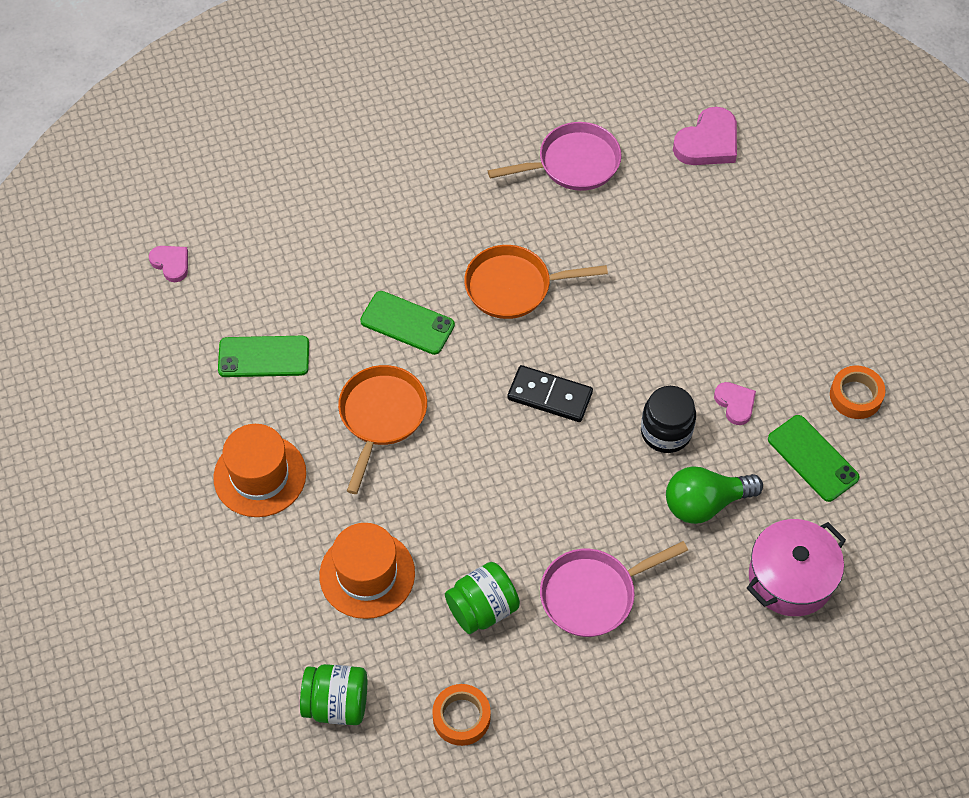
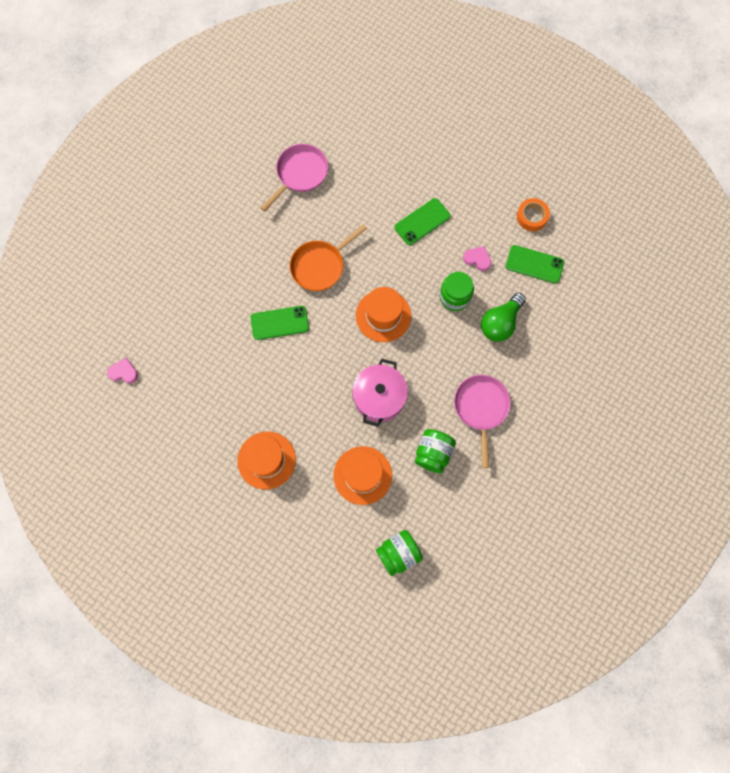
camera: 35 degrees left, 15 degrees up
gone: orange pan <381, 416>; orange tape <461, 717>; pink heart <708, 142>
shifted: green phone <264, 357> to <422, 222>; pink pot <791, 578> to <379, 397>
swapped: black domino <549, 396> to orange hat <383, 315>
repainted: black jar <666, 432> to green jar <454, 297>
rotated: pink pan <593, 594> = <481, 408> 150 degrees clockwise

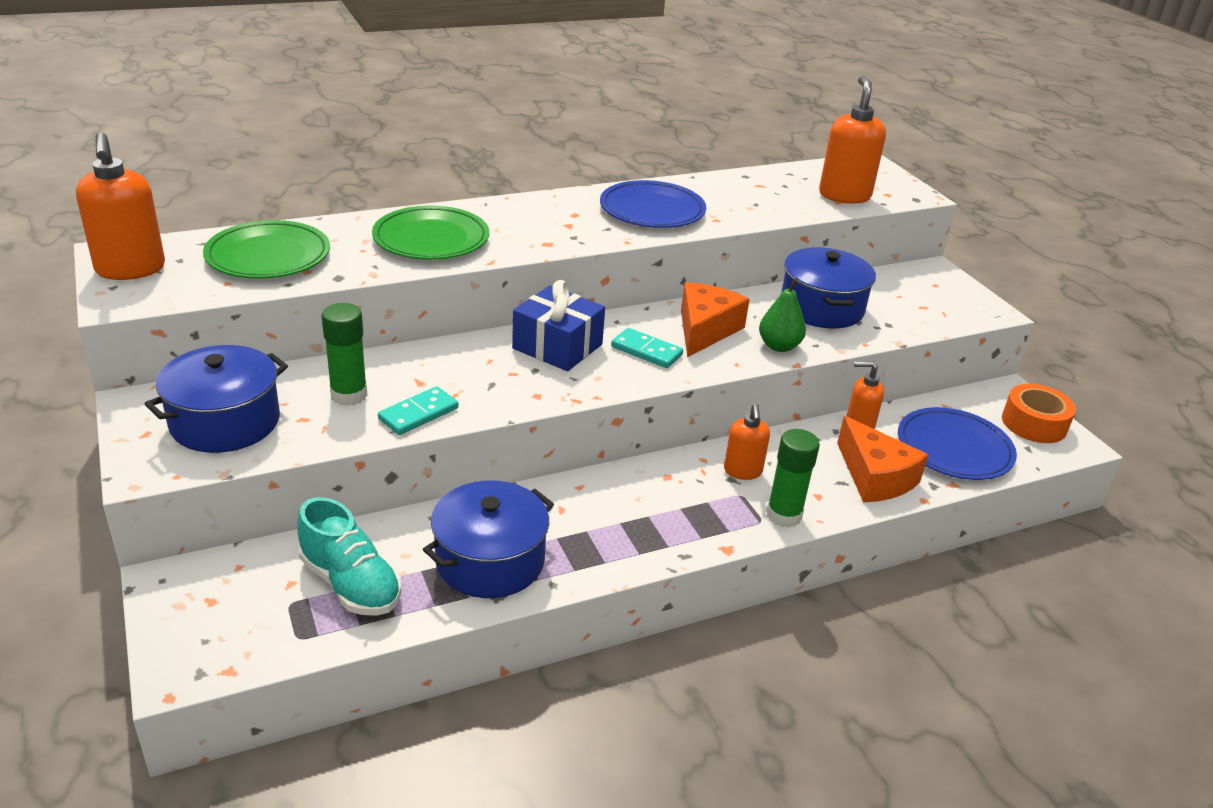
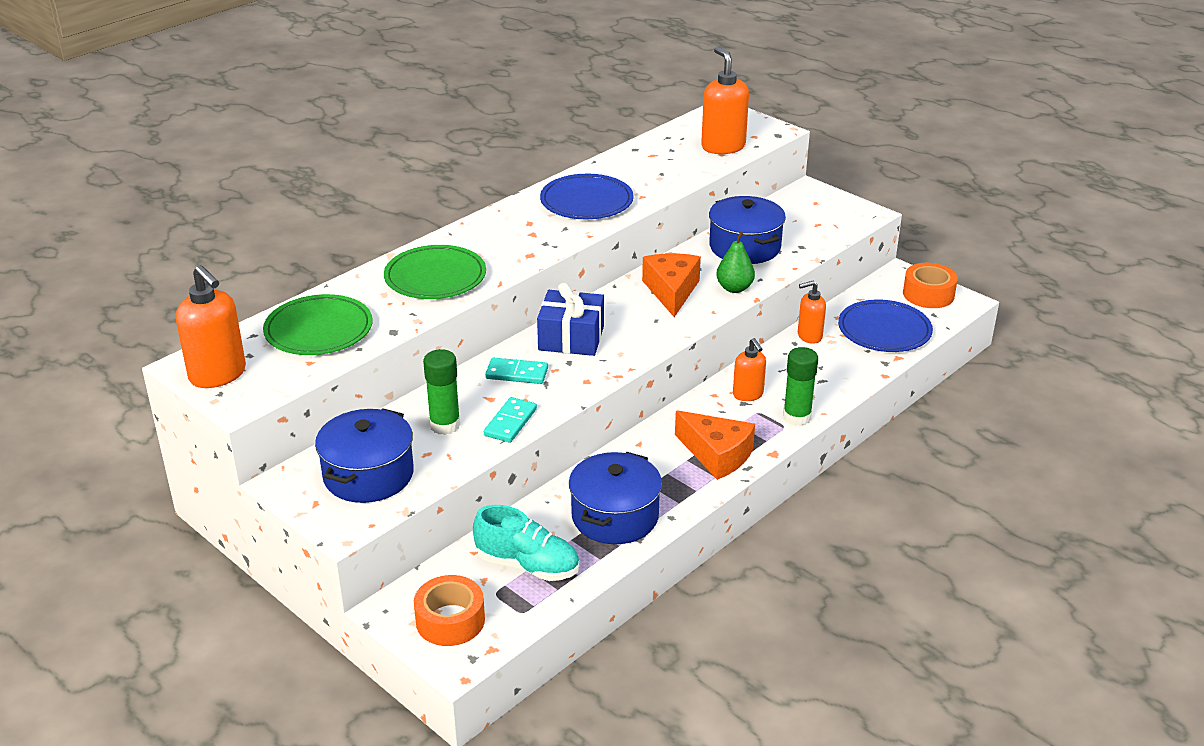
camera: 20 degrees left, 0 degrees up
new: orange tape <450, 620>
shifted: turquoise domino <646, 351> to <517, 373>; orange cheese <875, 477> to <717, 455>

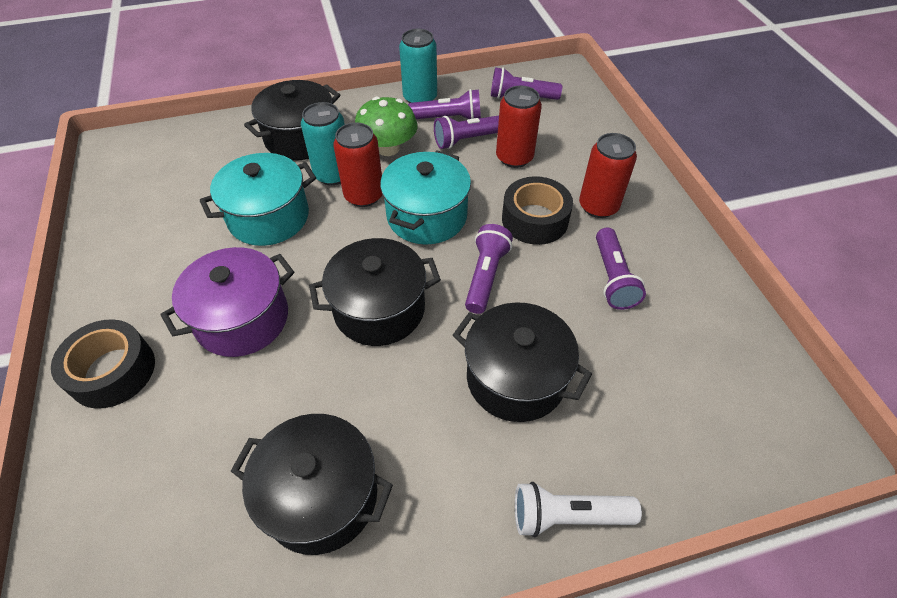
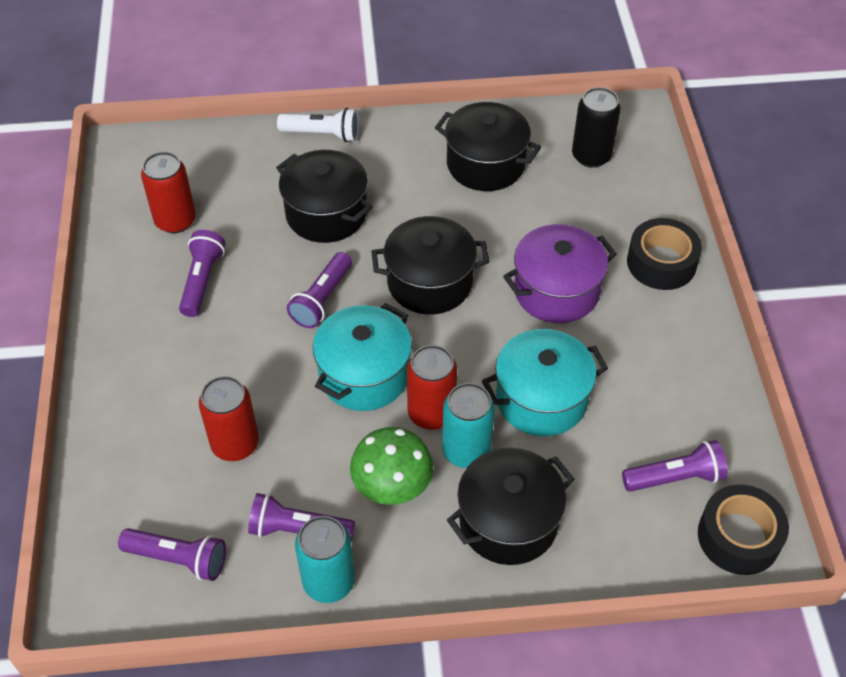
camera: 170 degrees left, 0 degrees up
new: black can <591, 156>
shifted: purple flashlight <468, 140> to <675, 477>; black tape <534, 219> to <738, 537>; red can <598, 206> to <175, 220>

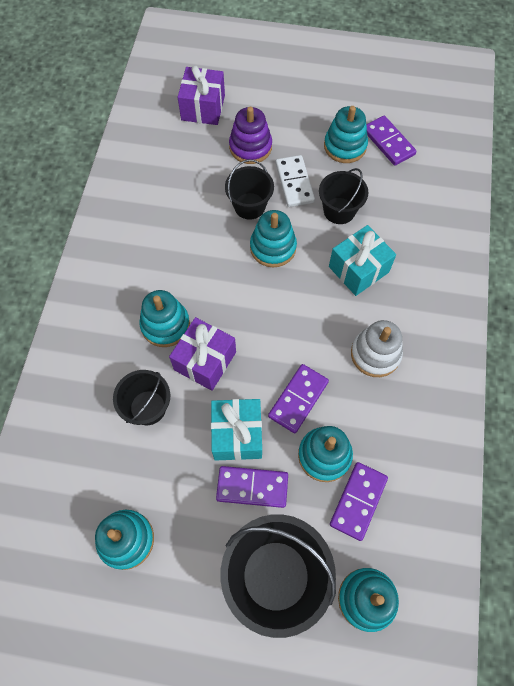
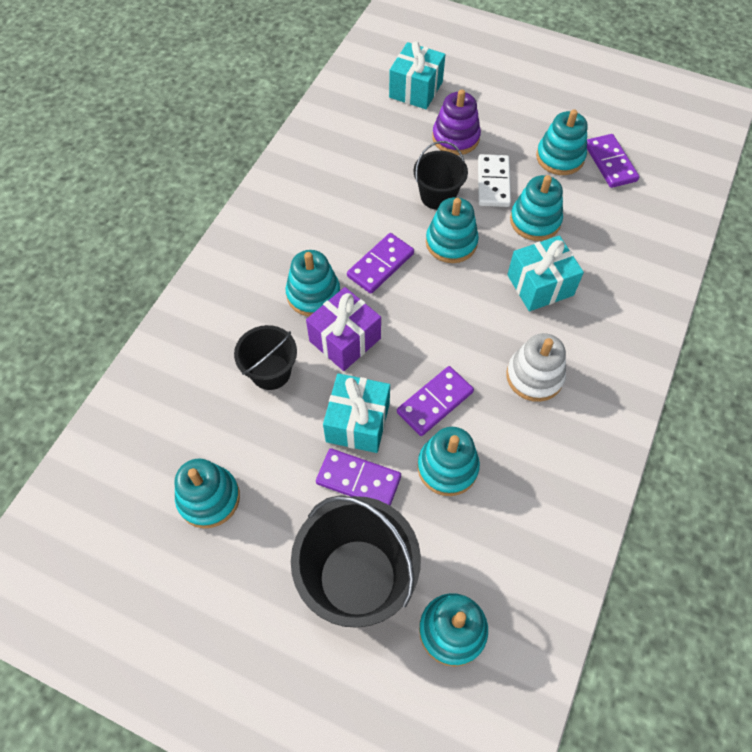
camera: 15 degrees right, 5 degrees down
shifted: purple domino <358, 501> to <380, 265>
swapped: black bucket <339, 211> to turquoise stacking toy <535, 221>
repainted: purple gift <203, 108> to turquoise gift <416, 90>

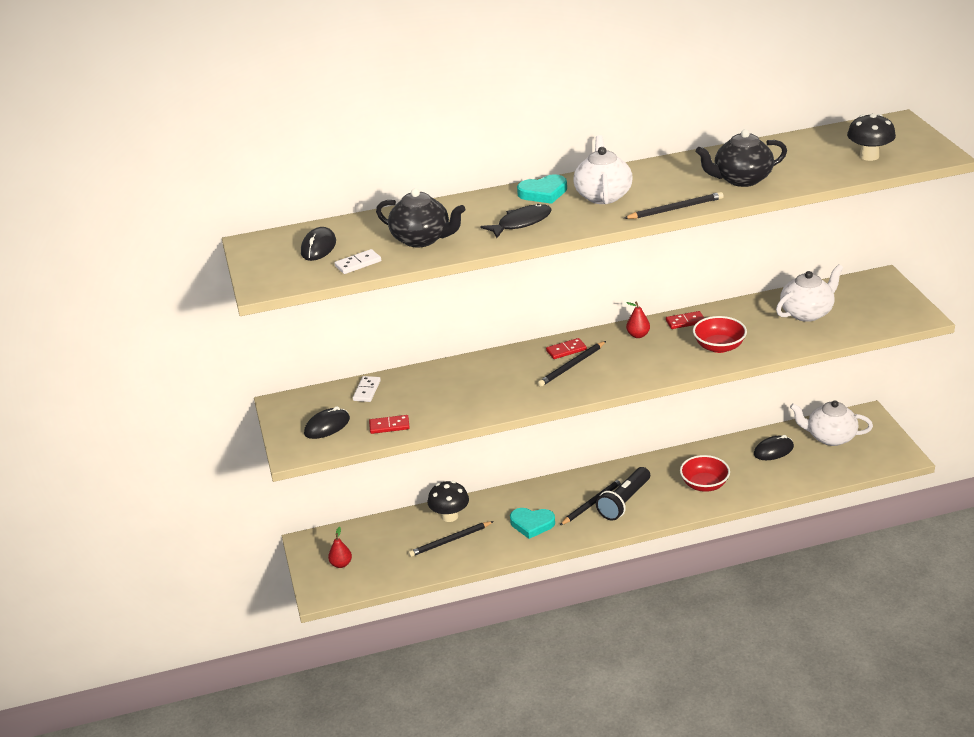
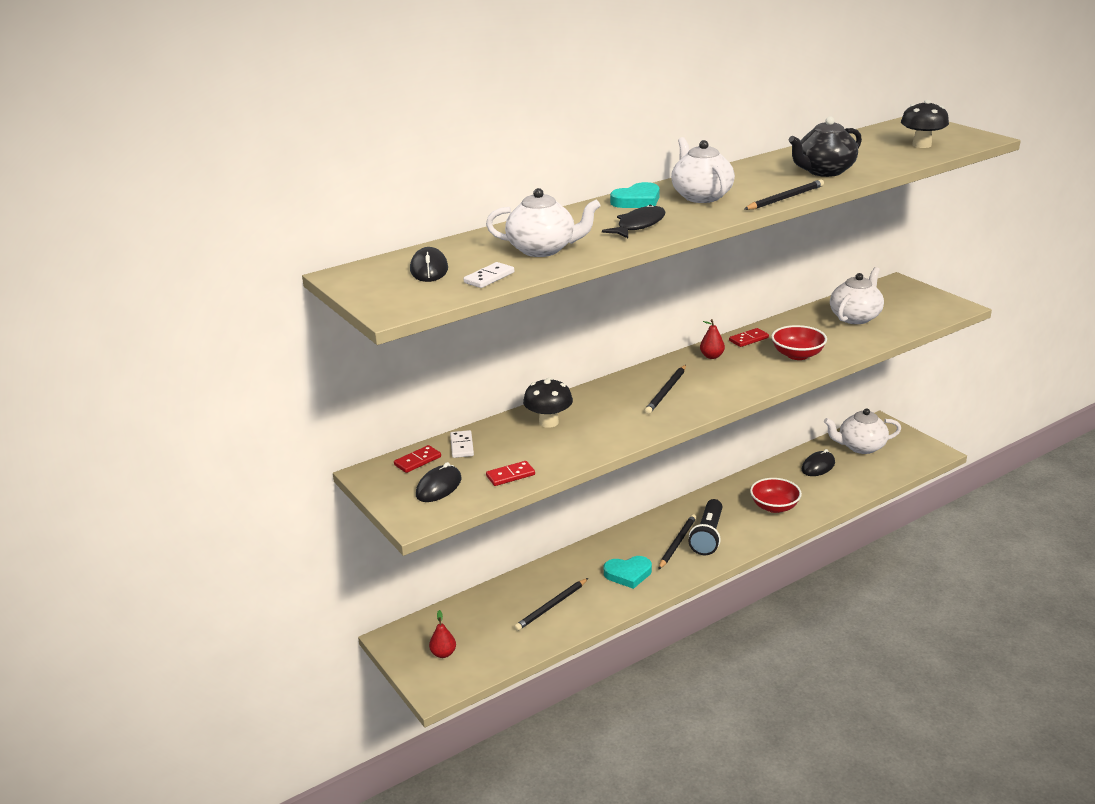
camera: 20 degrees left, 5 degrees down
shifted: black mushroom <450, 516> to <548, 422>; red domino <566, 350> to <417, 461>
repainted: black teapot <422, 239> to white teapot <543, 250>

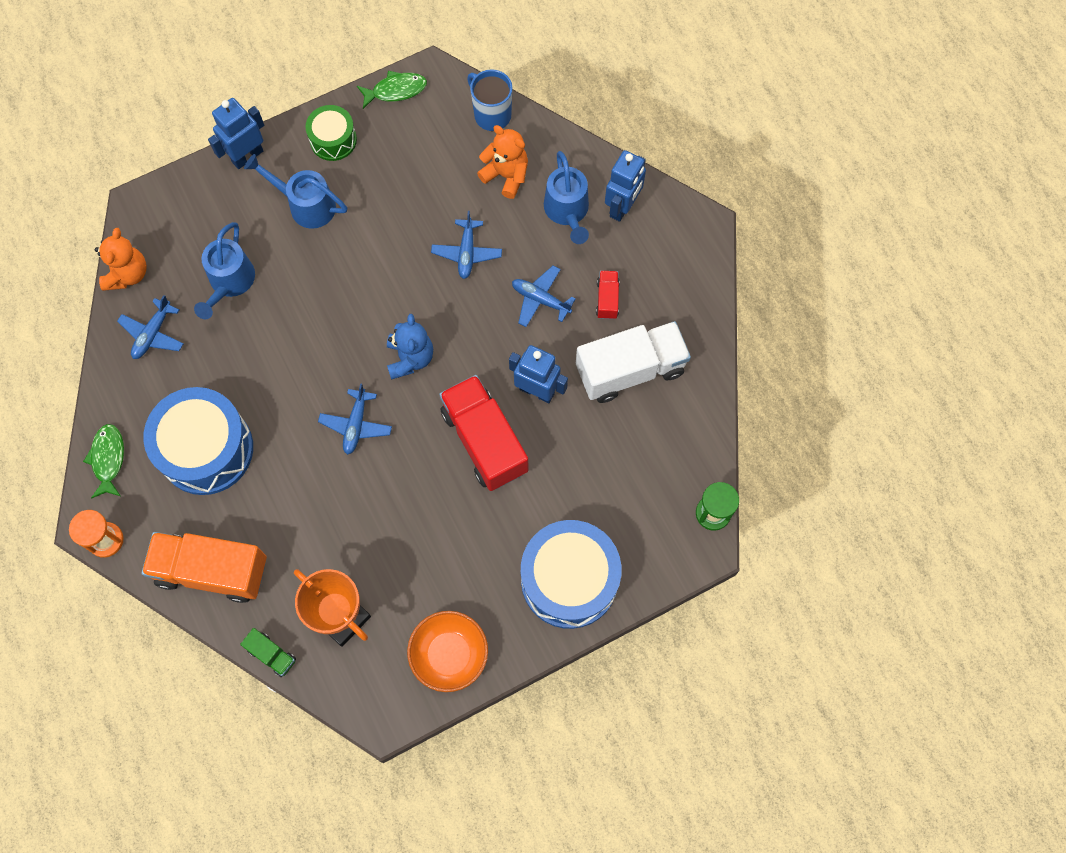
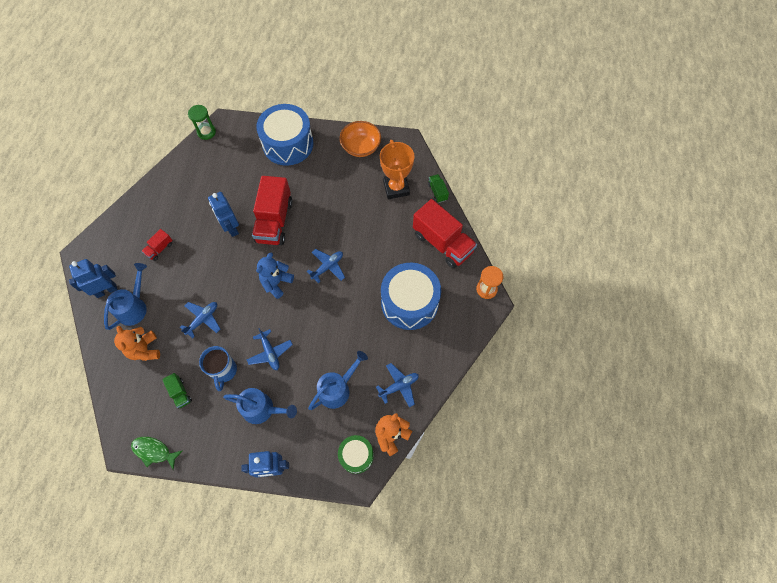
camera: 145 degrees left, 5 degrees down
gone: green fish <108, 459>; white truck <630, 370>
new: green truck <180, 393>
shifted: green drum <333, 140> to <356, 455>; blue mug <491, 114> to <224, 371>; blue plane <540, 299> to <270, 352>
repainted: orange truck <212, 571> to red truck <442, 243>
rotated: blue watering can <305, 204> = <263, 409> 45 degrees counterclockwise

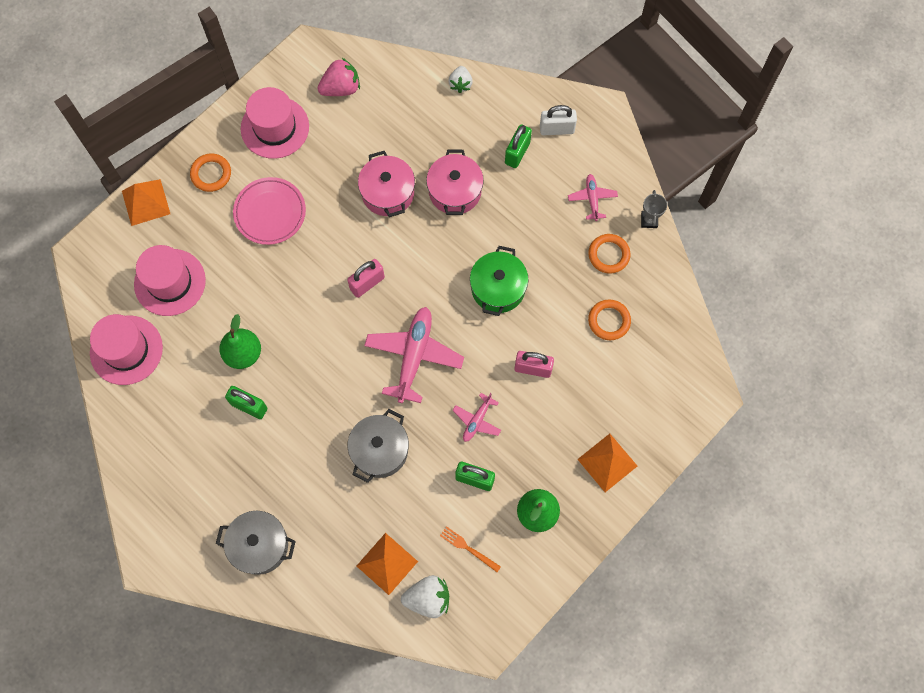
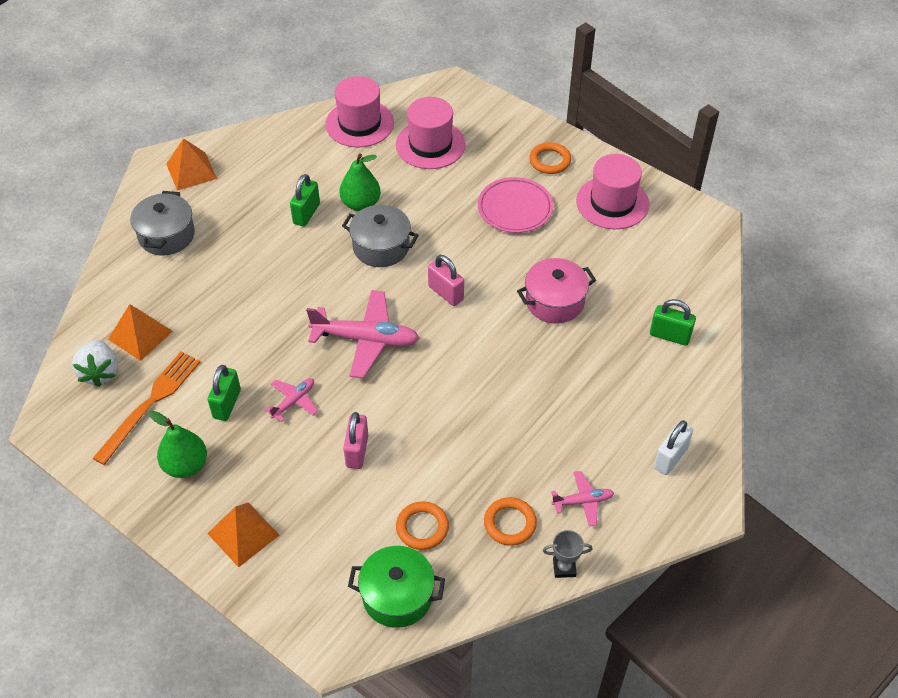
camera: 85 degrees right, 20 degrees down
gone: pink strawberry <341, 88>; pink pot <455, 191>; white strawberry <460, 84>
shifted: orange pyramid <146, 202> to <191, 171>; grey pot <380, 450> to <381, 247>; green pot <498, 288> to <397, 596>; green padlock <517, 153> to <669, 336>
rotated: pink plane <477, 420> = <294, 401> 105 degrees clockwise; white padlock <556, 129> = <670, 458> 45 degrees clockwise
scaled: orange fork <468, 548> = <150, 403> x1.97

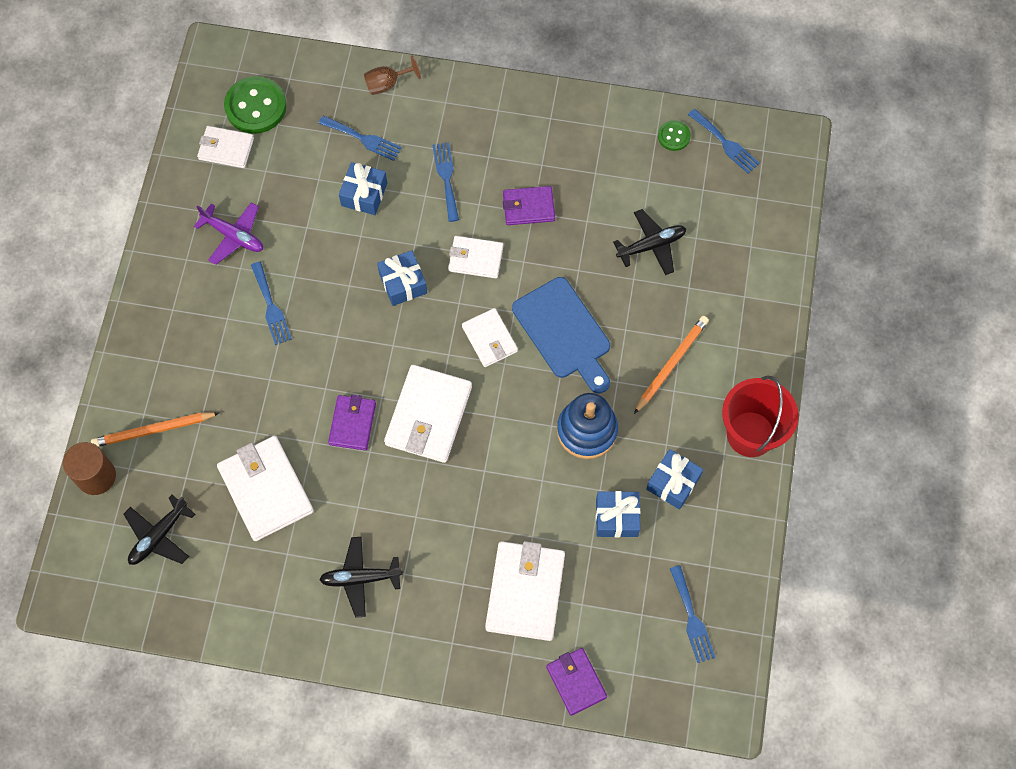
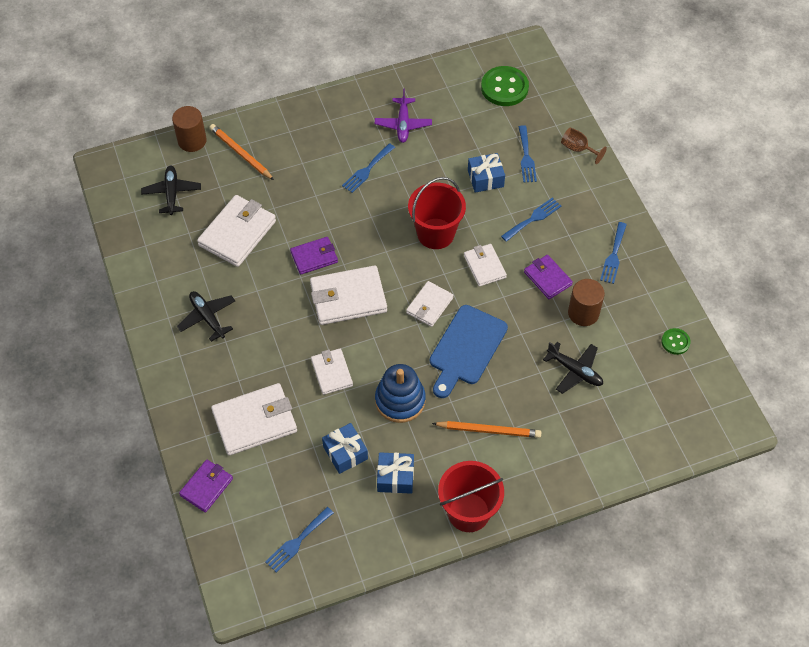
camera: 60 degrees right, 10 degrees down
new: brown cylinder <583, 313>
shifted: white wallet <226, 149> to <332, 373>; blue fork <725, 143> to <613, 255>
swapped: blue gift <403, 283> to red bucket <435, 233>
rotated: black plane <159, 536> = <172, 193> 75 degrees clockwise

